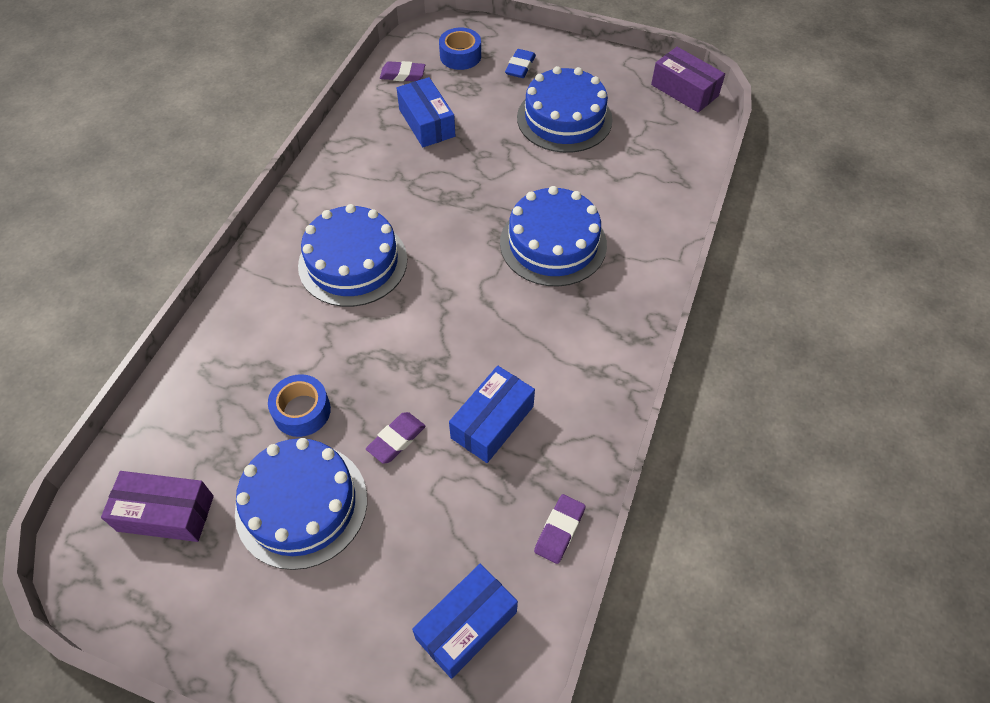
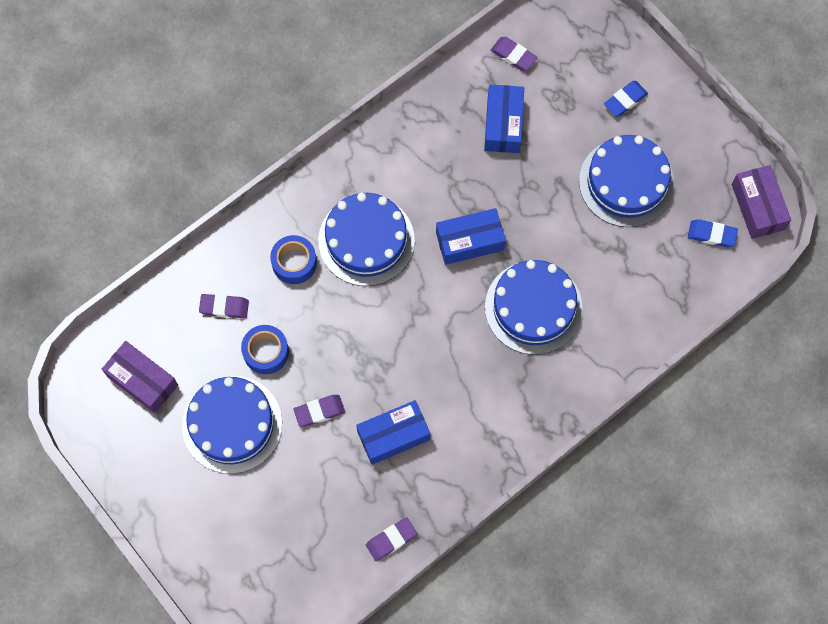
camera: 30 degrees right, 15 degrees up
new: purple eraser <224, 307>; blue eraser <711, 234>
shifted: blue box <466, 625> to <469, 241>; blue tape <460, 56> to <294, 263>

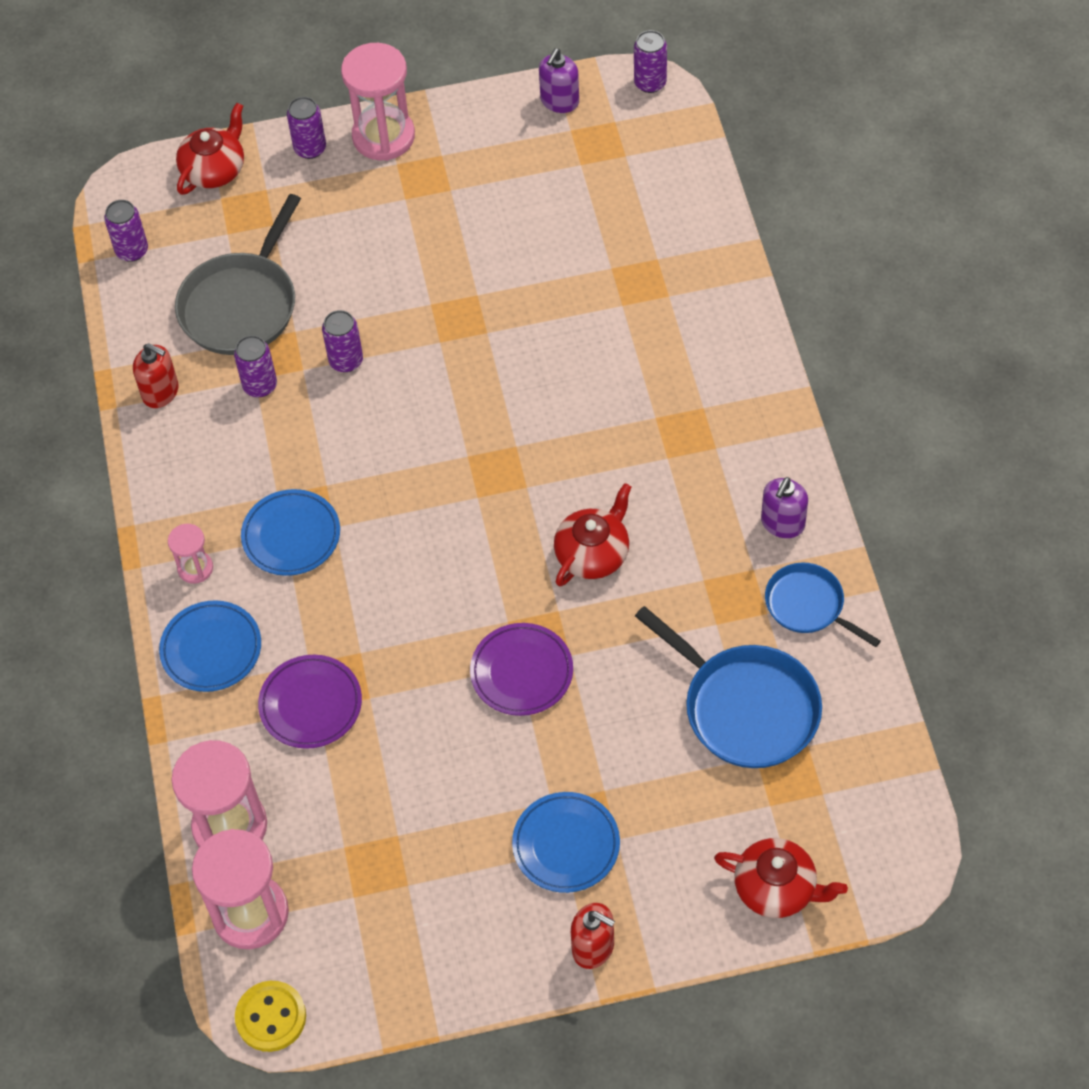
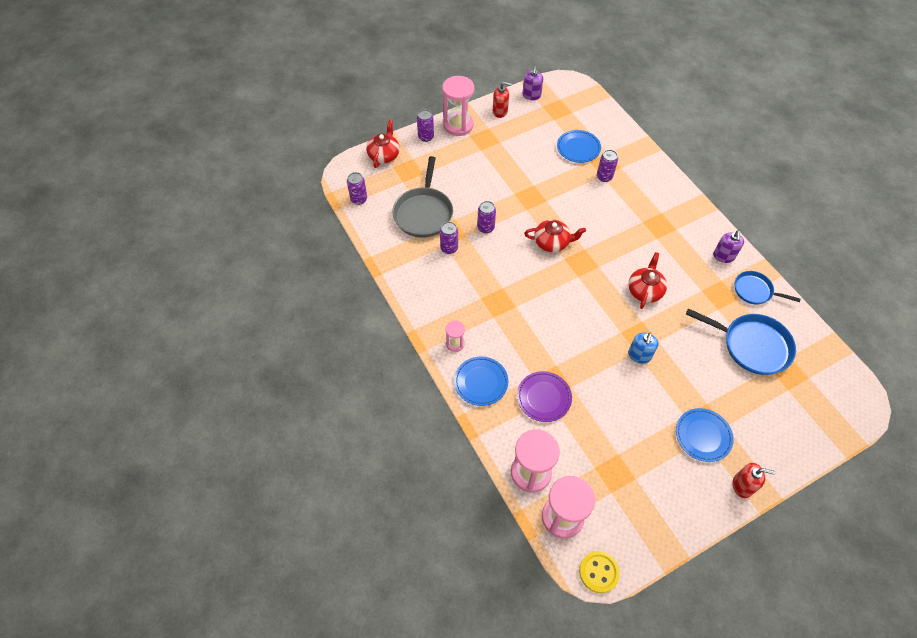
camera: 20 degrees left, 0 degrees up
shifted: red soap dispenser <161, 392> to <500, 111>; blue plate <291, 536> to <578, 148>; purple can <650, 83> to <604, 177>; red teapot <777, 888> to <552, 242>
swapped: purple plate <521, 672> to blue soap dispenser <639, 355>

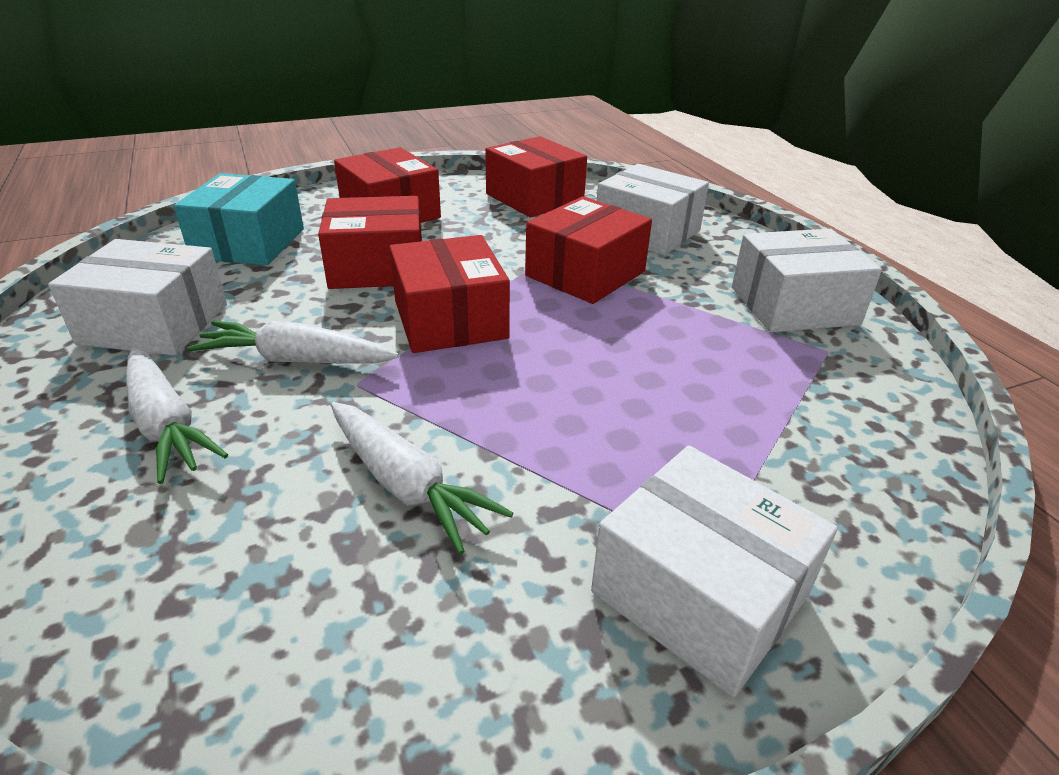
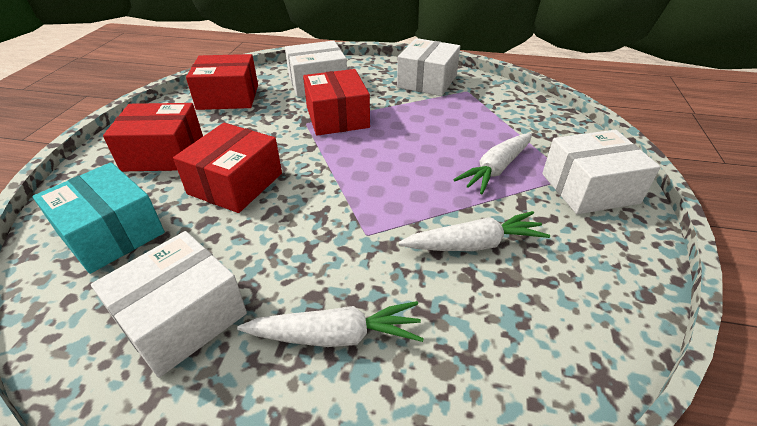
camera: 55 degrees left, 5 degrees up
gone: red box <450, 319>
shifted: white carrot <297, 360> to <496, 169>

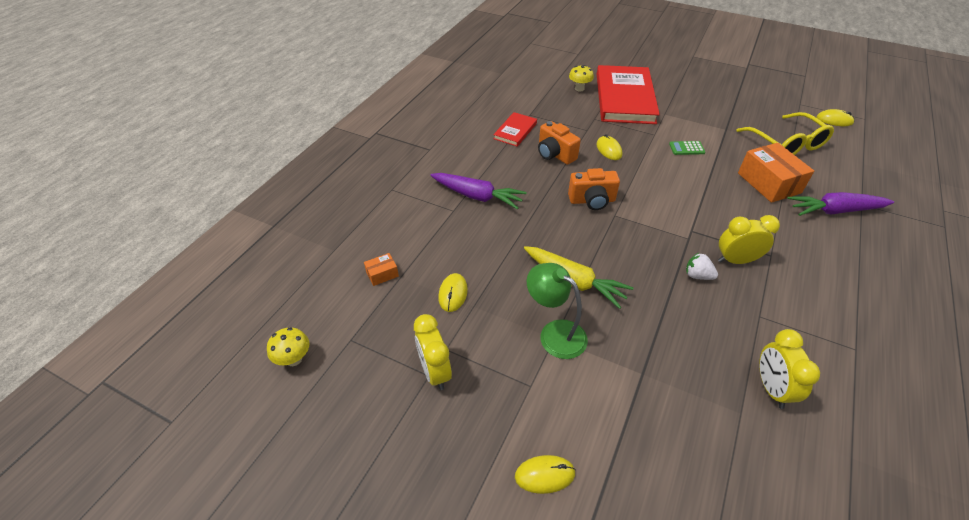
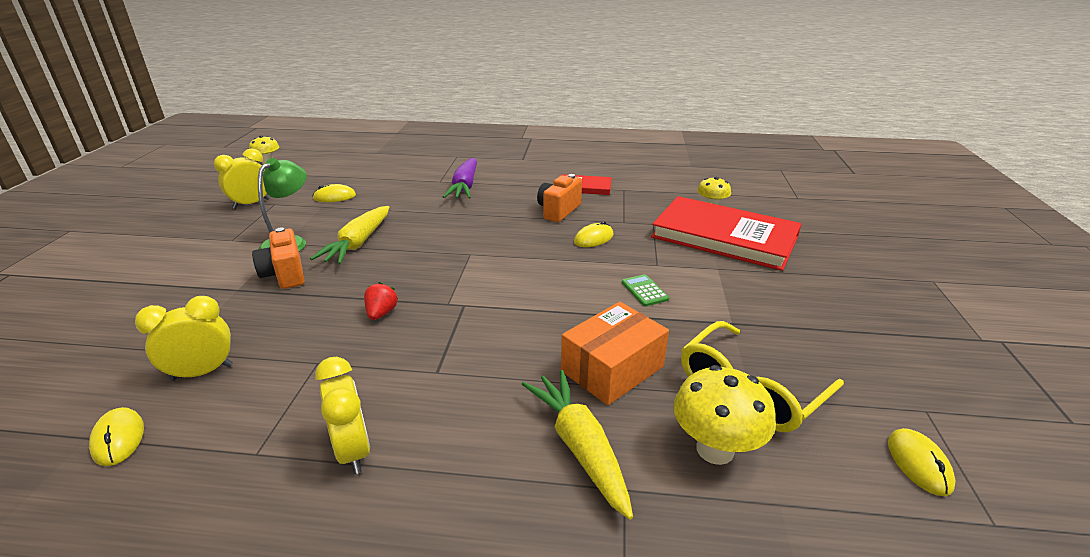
camera: 70 degrees right, 15 degrees down
gone: orange box <382, 274>
new: yellow mushroom <715, 449>
shifted: yellow mouse <544, 475> to <118, 438>; orange camera <592, 201> to <285, 274>; yellow clock <736, 260> to <353, 451>
repainted: white strawberry <697, 275> to red strawberry <381, 313>; purple carrot <834, 211> to yellow carrot <579, 446>
rotated: red book <624, 98> = <724, 237> 45 degrees clockwise

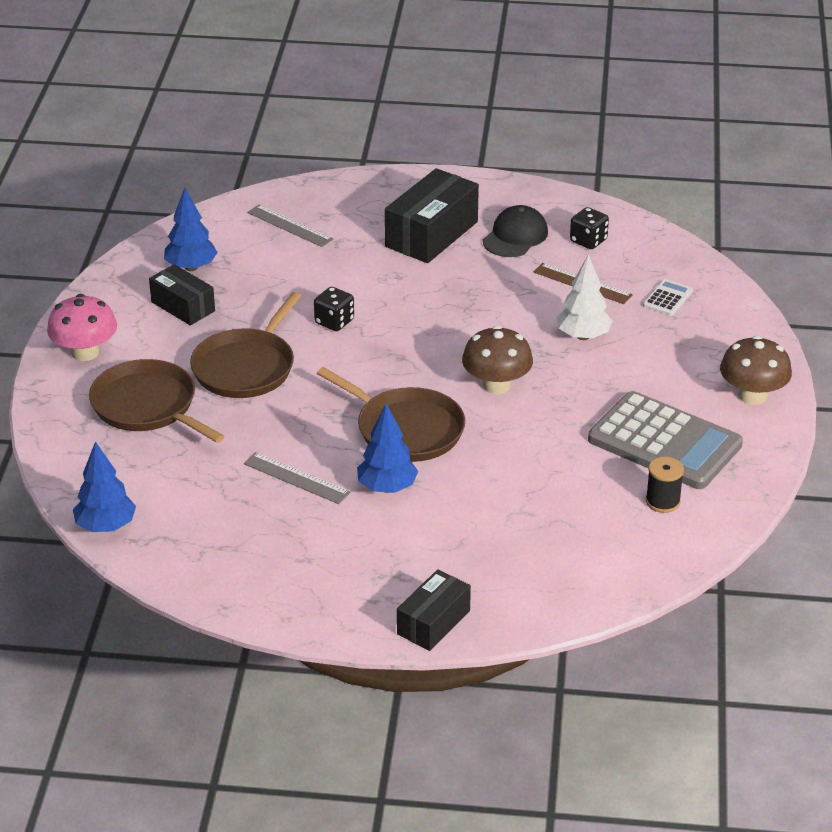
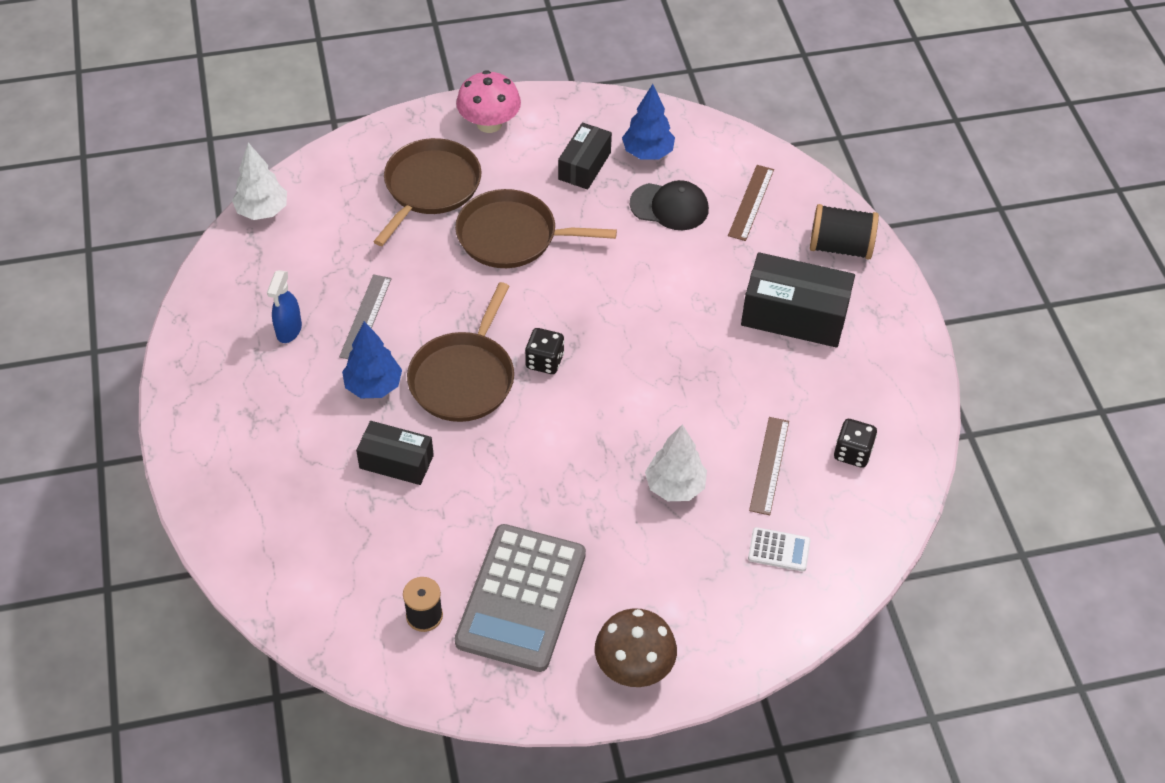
camera: 70 degrees right, 15 degrees up
gone: brown mushroom <496, 385>
new: blue spray bottle <289, 330>; black spool <840, 247>
shifted: black dice <334, 322> to <544, 361>; black box <433, 622> to <396, 462>; black cap <515, 236> to <669, 207>
repainted: blue tree <106, 526> to white tree <262, 211>; grey ruler <289, 226> to brown ruler <751, 202>

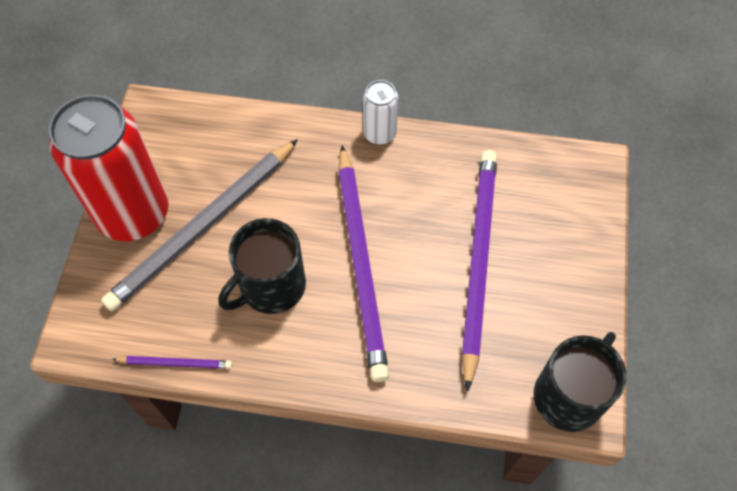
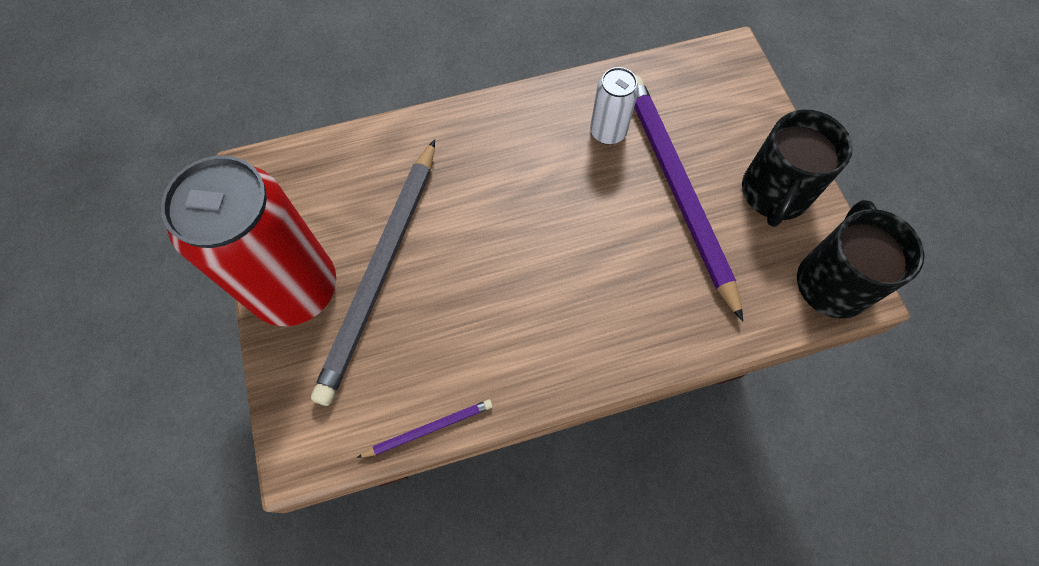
camera: 25 degrees left, 5 degrees up
gone: purple pencil <361, 263>
shifted: black mug <271, 286> to <774, 193>; white can <379, 133> to <608, 132>

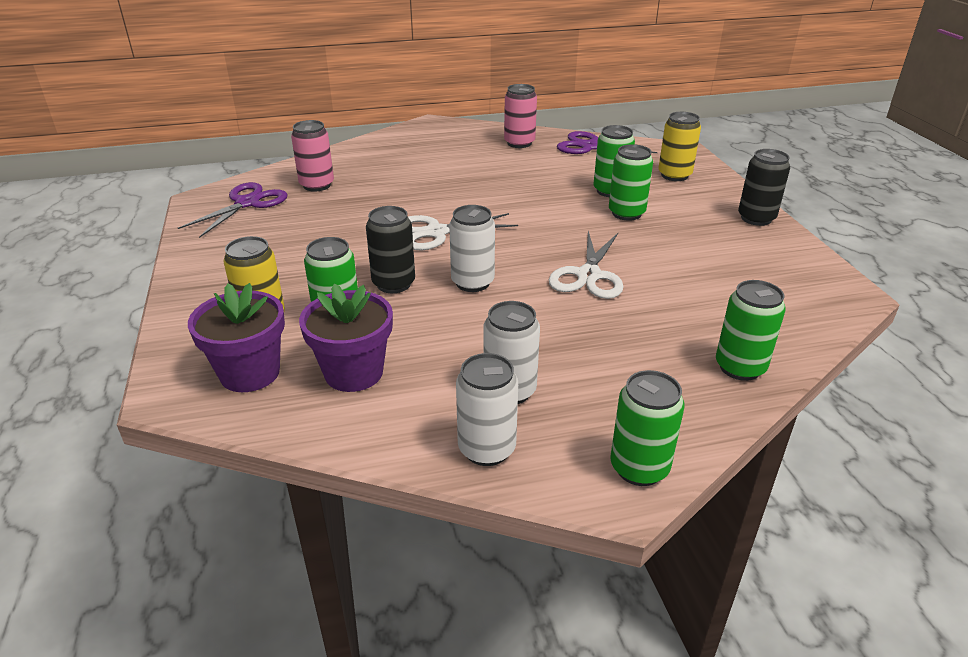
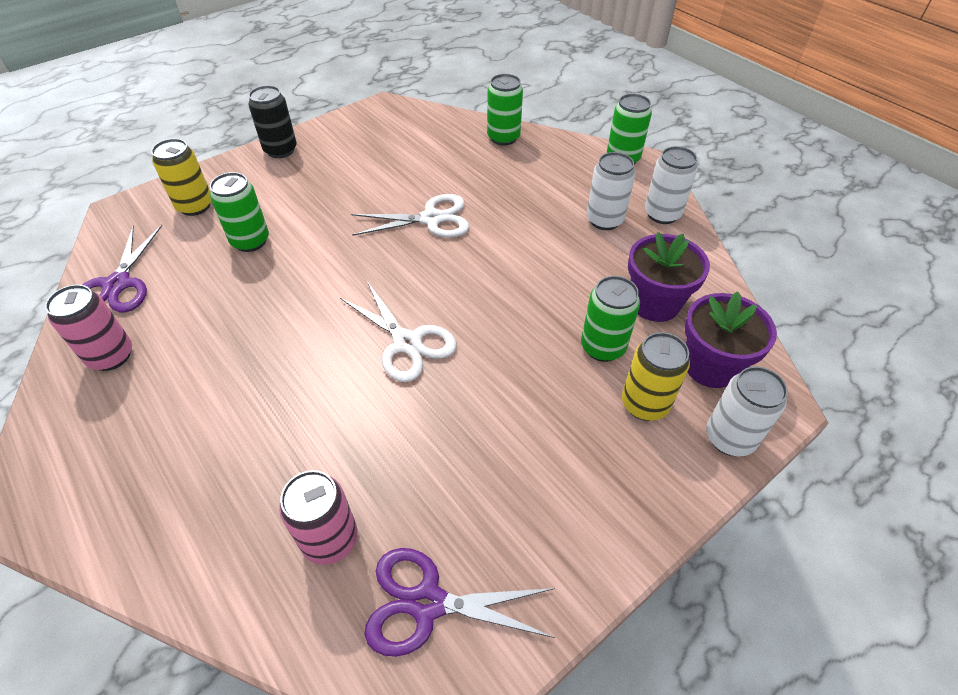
camera: 115 degrees left, 15 degrees up
gone: black can <393, 284>; green can <626, 213>
shifted: white can <472, 282> to <729, 438>

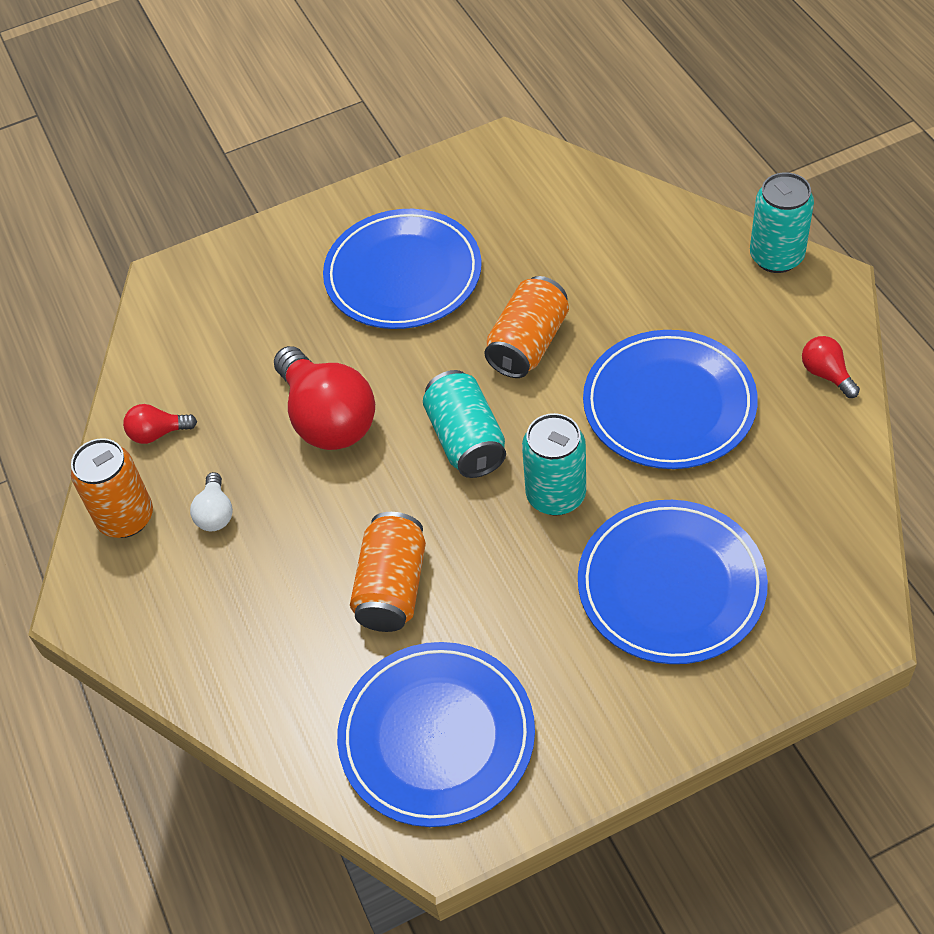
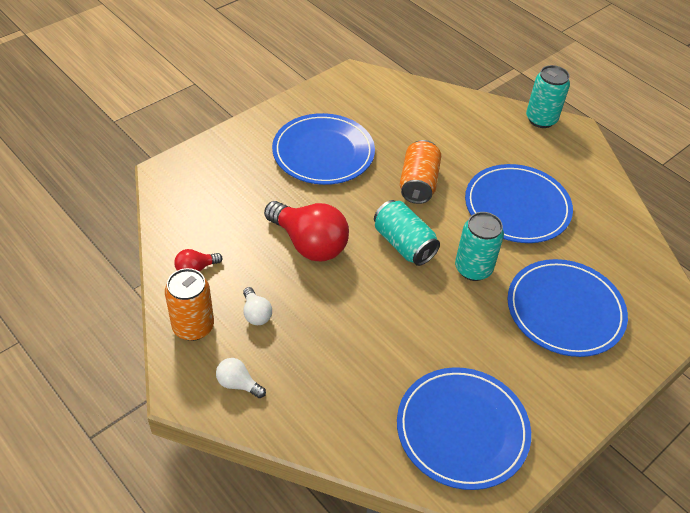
camera: 25 degrees left, 5 degrees down
gone: orange can <392, 587>; red light bulb <826, 374>
new: white light bulb <238, 384>

